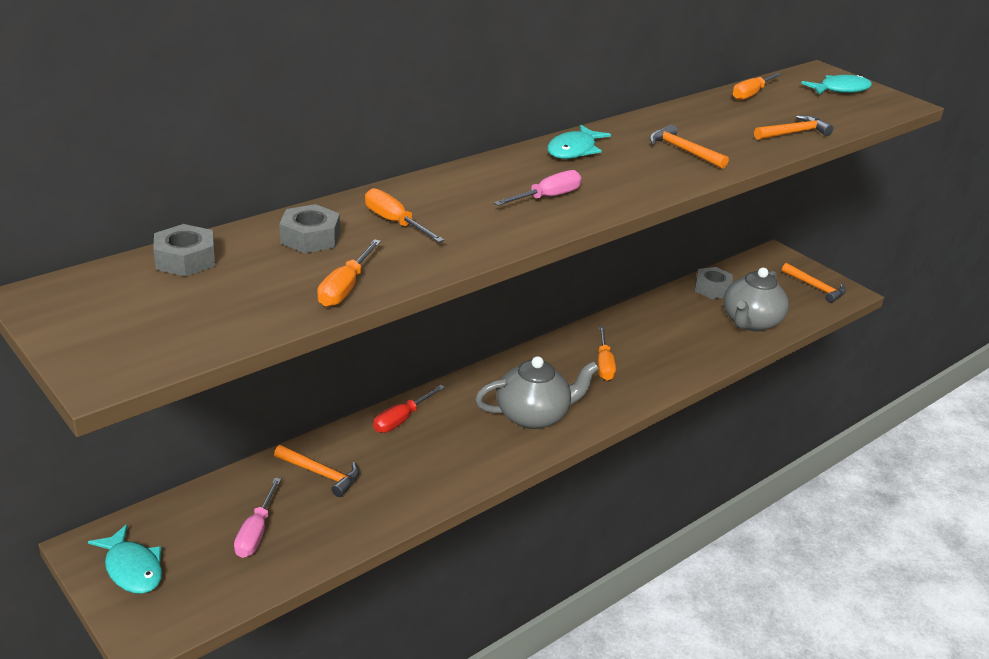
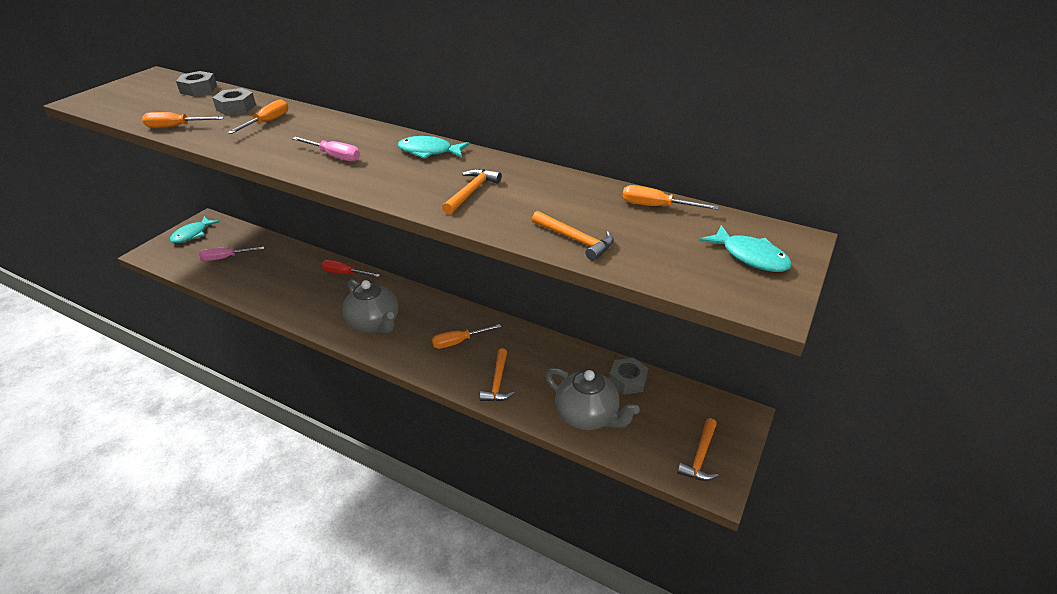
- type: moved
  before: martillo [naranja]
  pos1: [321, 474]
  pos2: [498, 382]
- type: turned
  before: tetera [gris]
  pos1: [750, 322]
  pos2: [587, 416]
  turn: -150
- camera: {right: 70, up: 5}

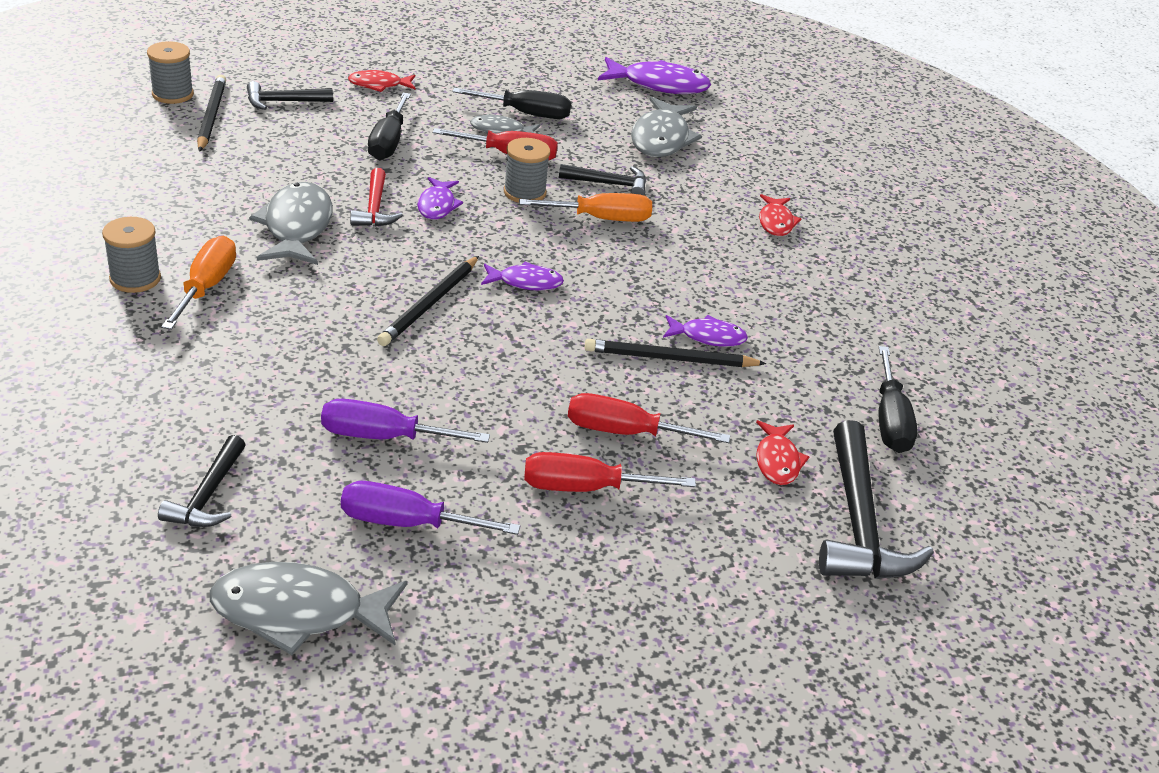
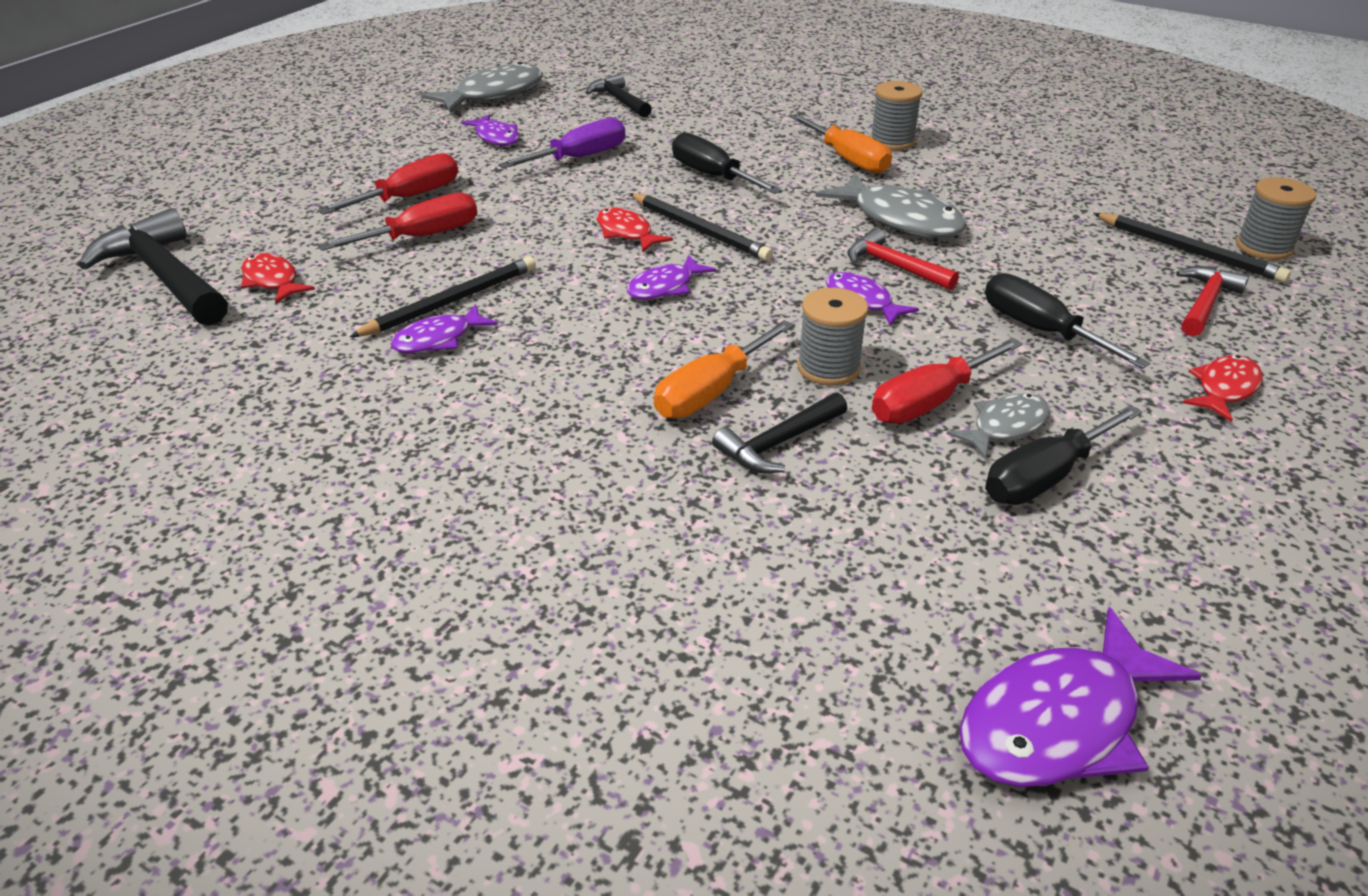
- type: replaced
  before: destornillador [morado]
  after: pez [morado]
  pos1: [407, 523]
  pos2: [496, 137]
- type: moved
  before: pez [rojo]
  pos1: [776, 222]
  pos2: [626, 233]
- type: turned
  before: lápiz [negro]
  pos1: [430, 304]
  pos2: [700, 230]
  turn: 150
- type: moved
  before: destornillador [negro]
  pos1: [890, 420]
  pos2: [712, 176]
- type: recoloured
  before: martillo [negro]
  after: martillo [rojo]
  pos1: [283, 102]
  pos2: [1205, 303]
- type: removed
  before: pez [gris]
  pos1: [661, 138]
- camera: {right: 140, up: 0}

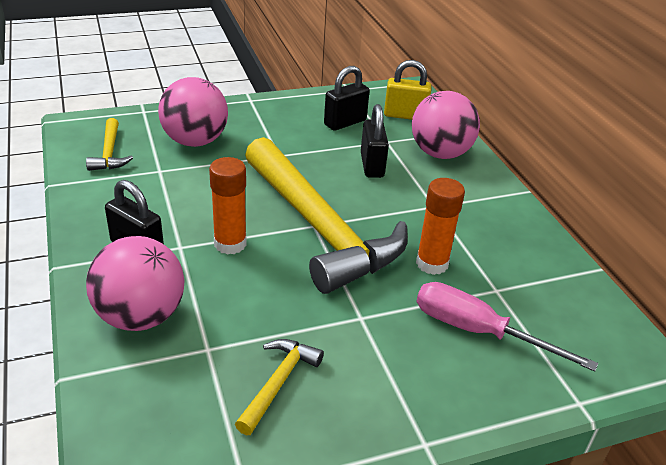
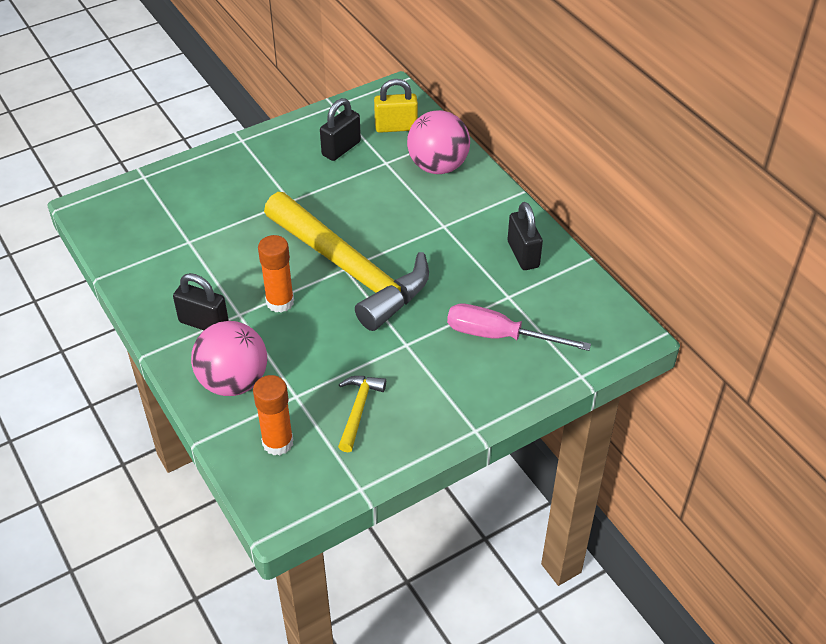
- type: moved
  before: barra de pegamento [naranja]
  pos1: [432, 263]
  pos2: [278, 442]
- type: moved
  before: candado [negro]
  pos1: [372, 165]
  pos2: [523, 254]
- type: removed
  before: martillo [amarillo]
  pos1: [109, 153]
- type: removed
  before: pelota [rosa]
  pos1: [195, 141]
- camera: {right: -10, up: 10}

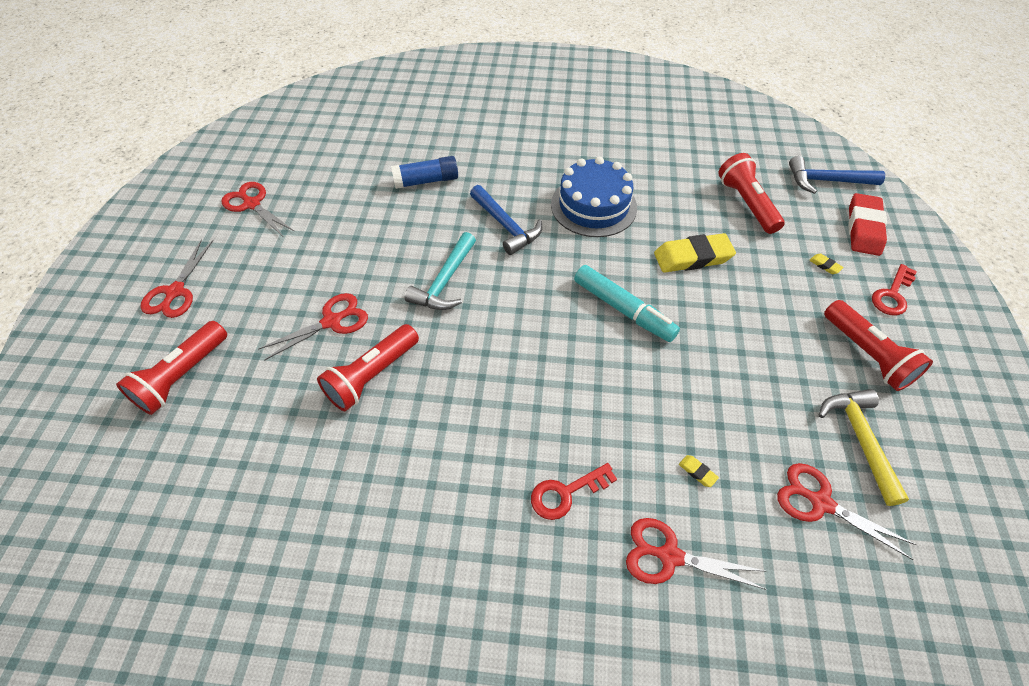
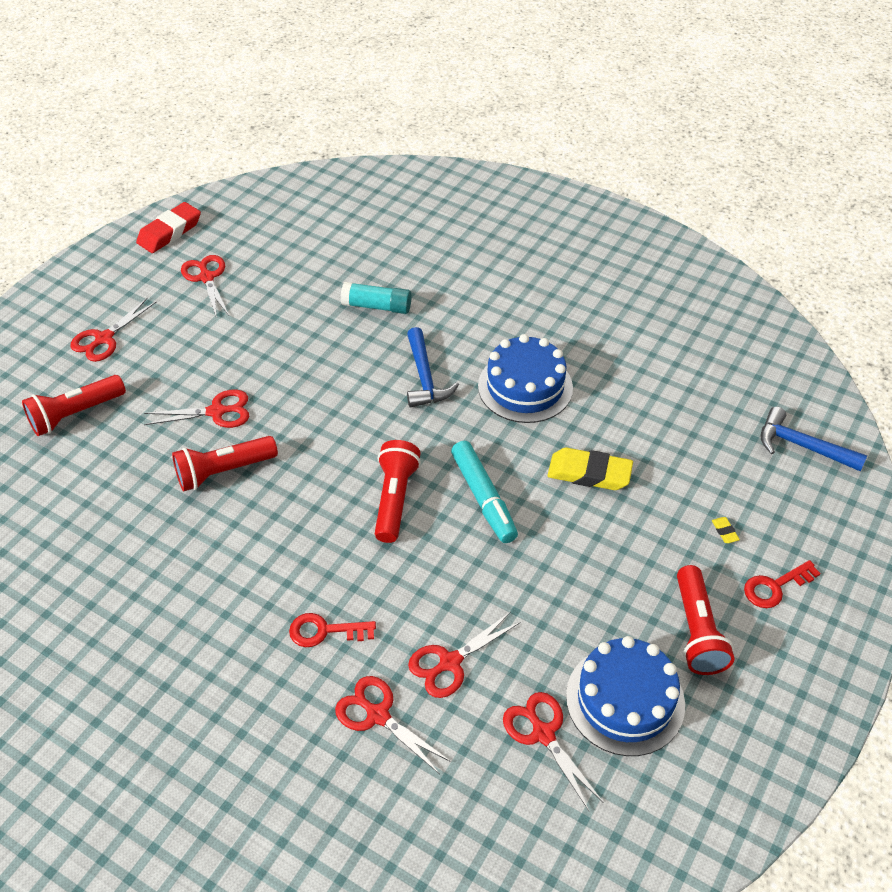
- type: moved
  before: goma de borrar [rojo]
  pos1: [863, 228]
  pos2: [170, 232]
- type: recoloured
  before: barra de pegamento [azul]
  after: barra de pegamento [turquesa]
  pos1: [426, 181]
  pos2: [377, 306]
- type: moved
  before: lámpara de mano [rojo]
  pos1: [746, 203]
  pos2: [395, 499]
- type: replaced
  before: goma de borrar [amarillo]
  after: tijeras [rojo]
  pos1: [697, 472]
  pos2: [450, 662]
- type: replaced
  before: martillo [amarillo]
  after: tarta [azul]
  pos1: [860, 439]
  pos2: [625, 700]
- type: removed
  before: martillo [turquesa]
  pos1: [445, 282]
- camera: {right: 25, up: -5}

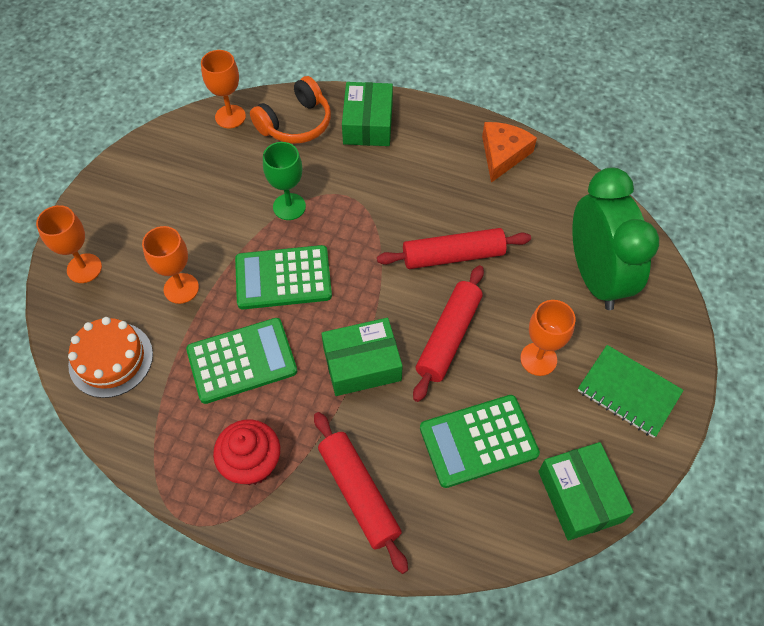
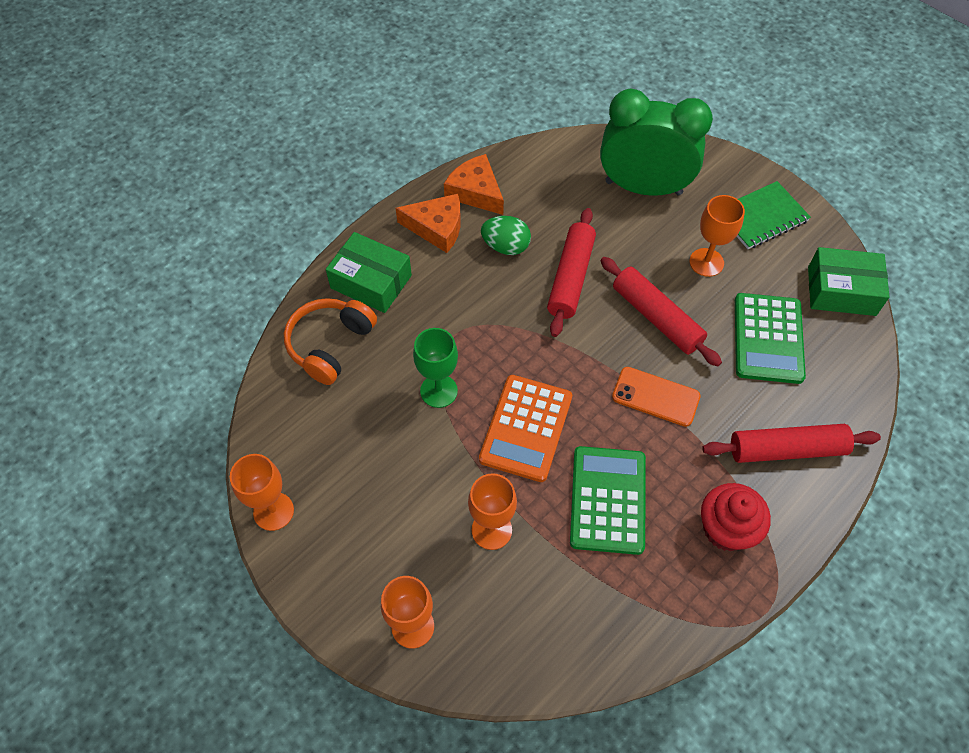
- type: moved
  before: copa [naranja]
  pos1: [230, 116]
  pos2: [273, 511]
- type: turned
  before: auriculares [naranja]
  pos1: [296, 123]
  pos2: [330, 345]
  turn: -135
- type: added
  after: queso [naranja]
  pos2: [437, 228]
- type: recoloured
  before: calculadora [verde]
  after: calculadora [naranja]
  pos1: [283, 278]
  pos2: [526, 428]
- type: added
  after: huevo [verde]
  pos2: [505, 247]
- type: replaced
  before: caja [verde]
  after: móvil [naranja]
  pos1: [362, 364]
  pos2: [655, 396]
- type: removed
  before: tarta [naranja]
  pos1: [111, 359]
- camera: {right: -65, up: 0}

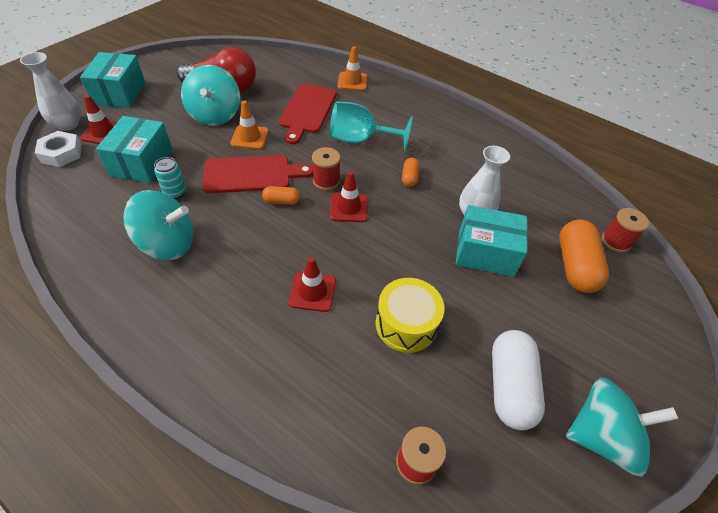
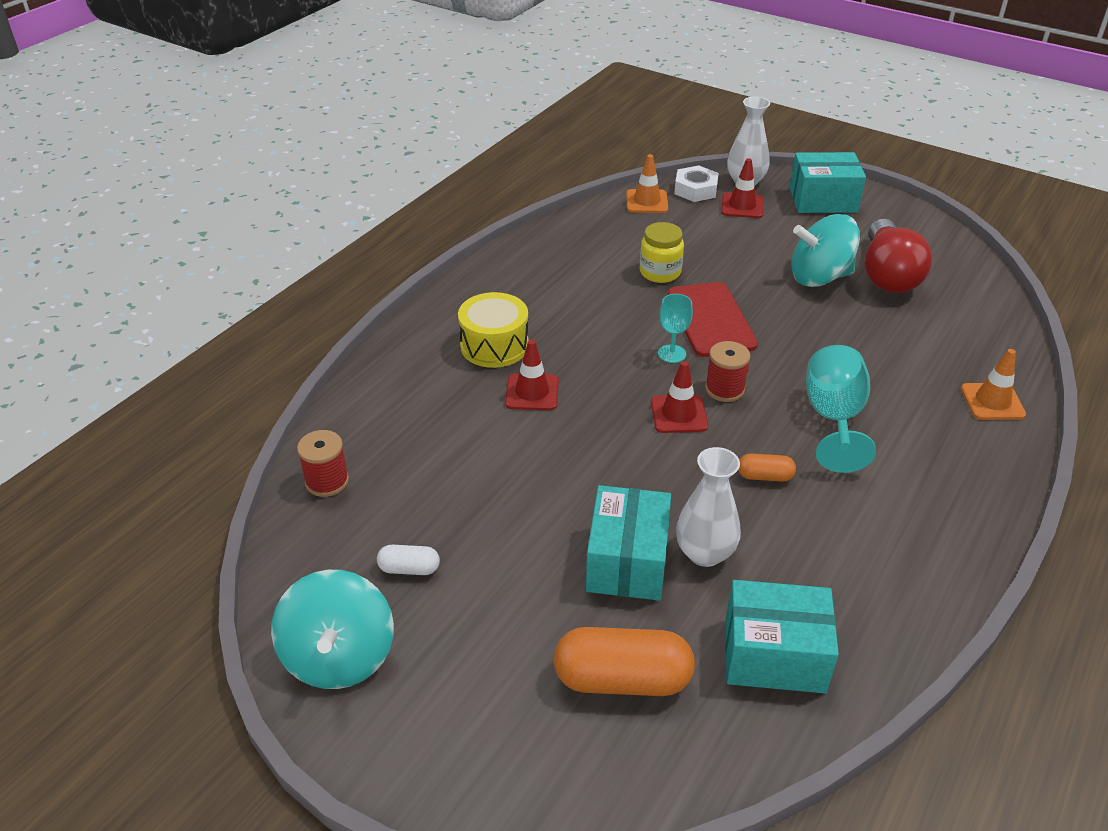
- type: resized
  before: cápsula [blanco]
  pos1: [510, 386]
  pos2: [409, 569]
  scale: 0.5
- type: moved
  before: tambor [amarillo]
  pos1: [406, 324]
  pos2: [494, 345]
- type: moved
  before: cono de tráfico [naranja]
  pos1: [249, 137]
  pos2: [647, 202]
- type: replaced
  before: lata [turquesa]
  after: tarro [amarillo]
  pos1: [175, 193]
  pos2: [660, 272]
- type: replaced
  before: cápsula [naranja]
  after: copa [turquesa]
  pos1: [282, 201]
  pos2: [672, 354]
- type: moved
  before: caja [turquesa]
  pos1: [141, 162]
  pos2: [774, 655]
- type: removed
  before: peonza [turquesa]
  pos1: [168, 244]
- type: removed
  before: tabla de cortar [rojo]
  pos1: [307, 111]
- type: removed
  before: carrete [rojo]
  pos1: [615, 241]
- camera: {right: 90, up: -10}

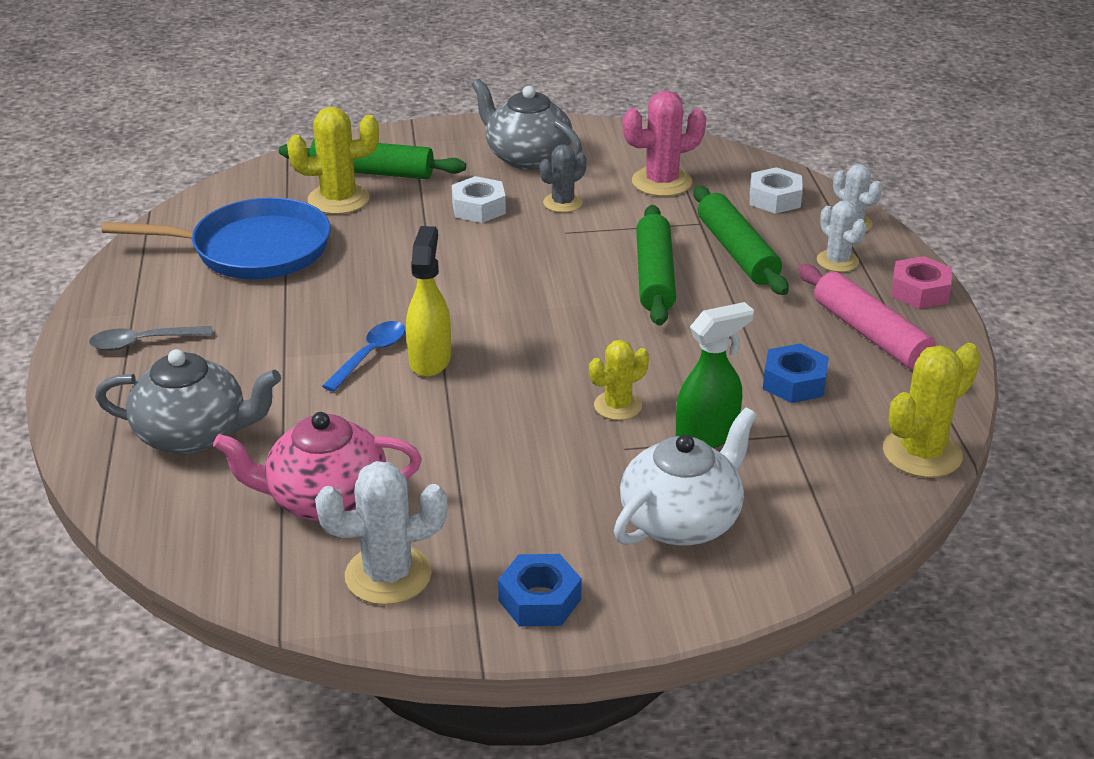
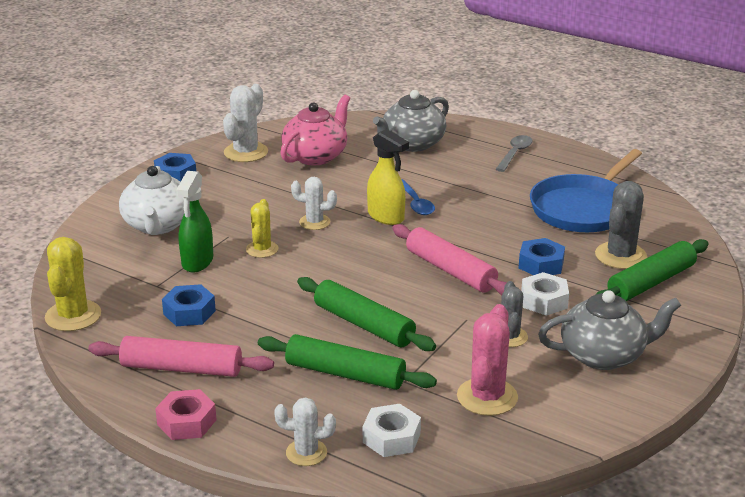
- type: moved
  before: cactus [blanco]
  pos1: [837, 261]
  pos2: [314, 222]
- type: added
  after: rodillo [rosa]
  pos2: [450, 270]
- type: added
  after: tuerca [azul]
  pos2: [541, 264]
- type: recoloured
  before: cactus [amarillo]
  after: cactus [gris]
  pos1: [338, 199]
  pos2: [620, 256]
- camera: {right: 130, up: -5}

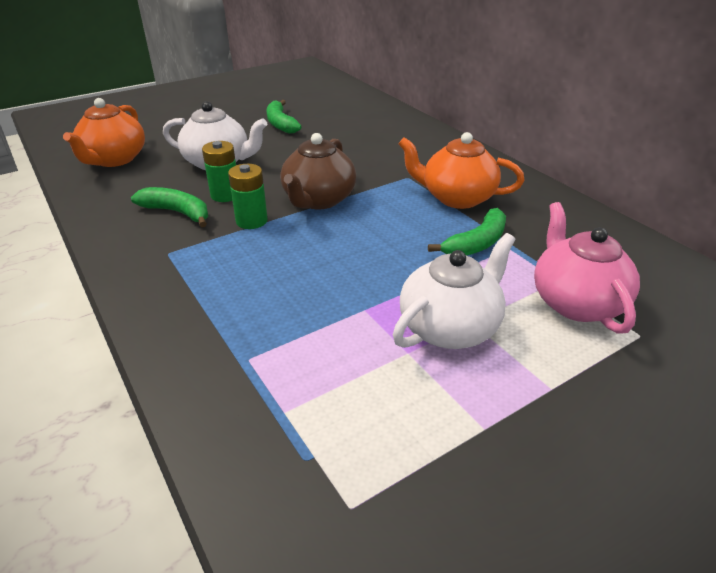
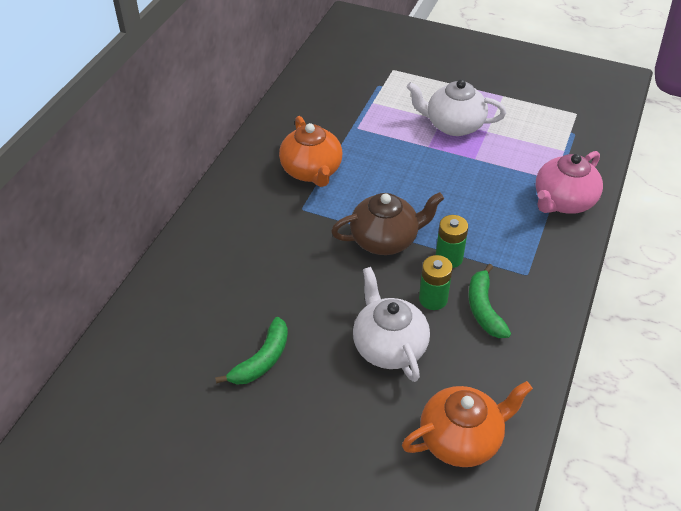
- type: moved
  before: tetera [rosa]
  pos1: [575, 302]
  pos2: [563, 201]
- type: removed
  before: plátano [verde]
  pos1: [476, 243]
- camera: {right: -125, up: 10}

